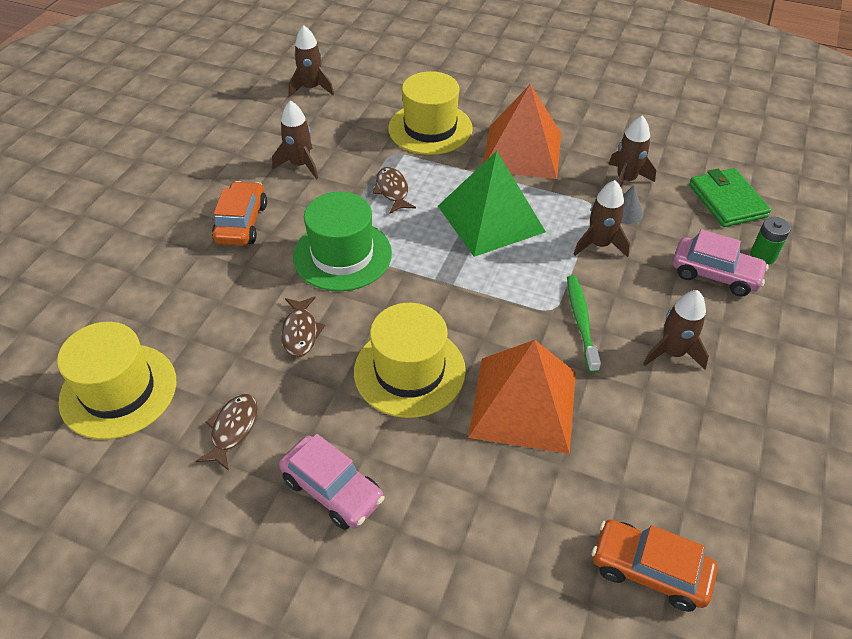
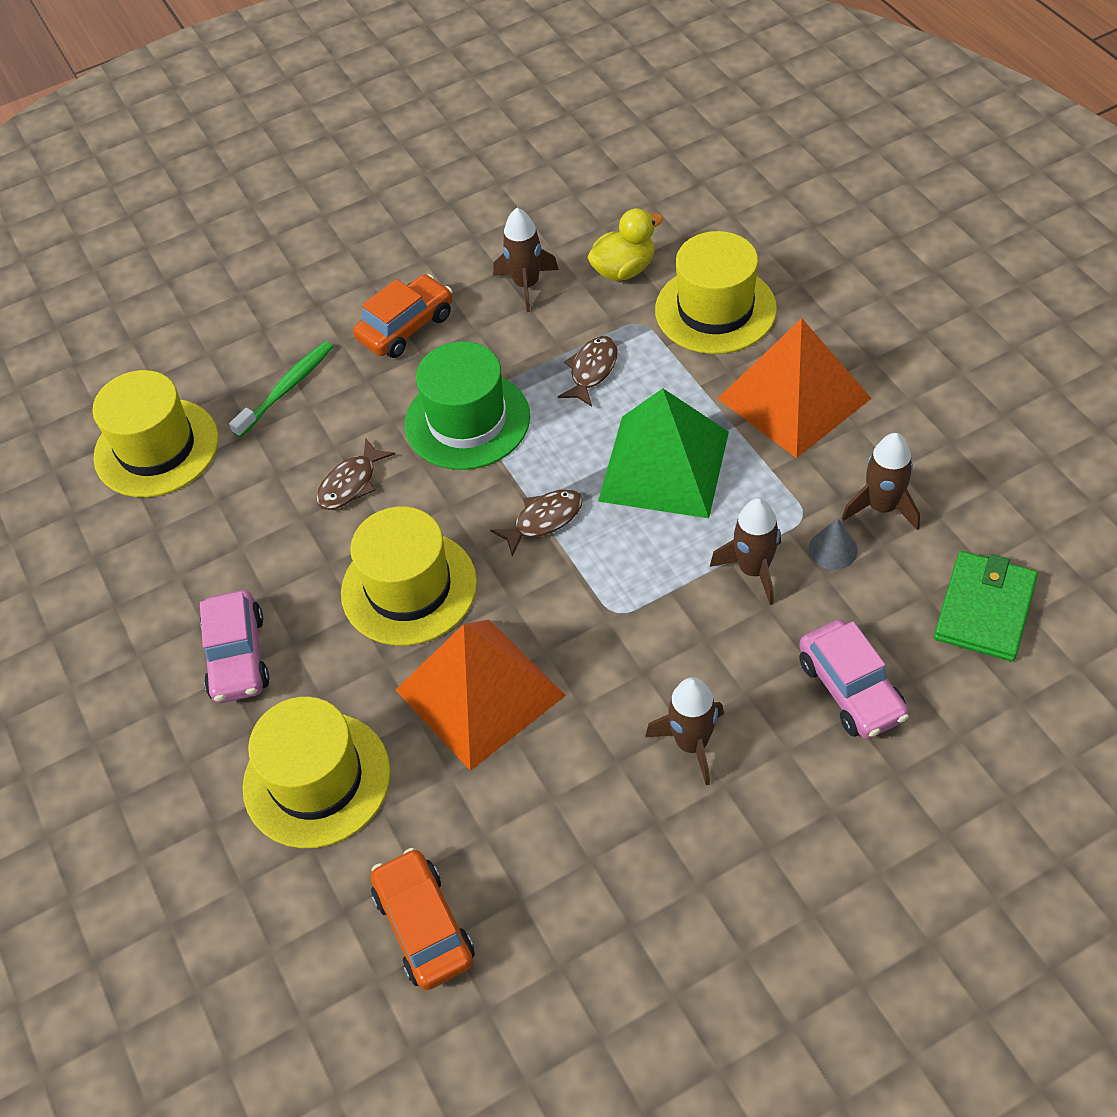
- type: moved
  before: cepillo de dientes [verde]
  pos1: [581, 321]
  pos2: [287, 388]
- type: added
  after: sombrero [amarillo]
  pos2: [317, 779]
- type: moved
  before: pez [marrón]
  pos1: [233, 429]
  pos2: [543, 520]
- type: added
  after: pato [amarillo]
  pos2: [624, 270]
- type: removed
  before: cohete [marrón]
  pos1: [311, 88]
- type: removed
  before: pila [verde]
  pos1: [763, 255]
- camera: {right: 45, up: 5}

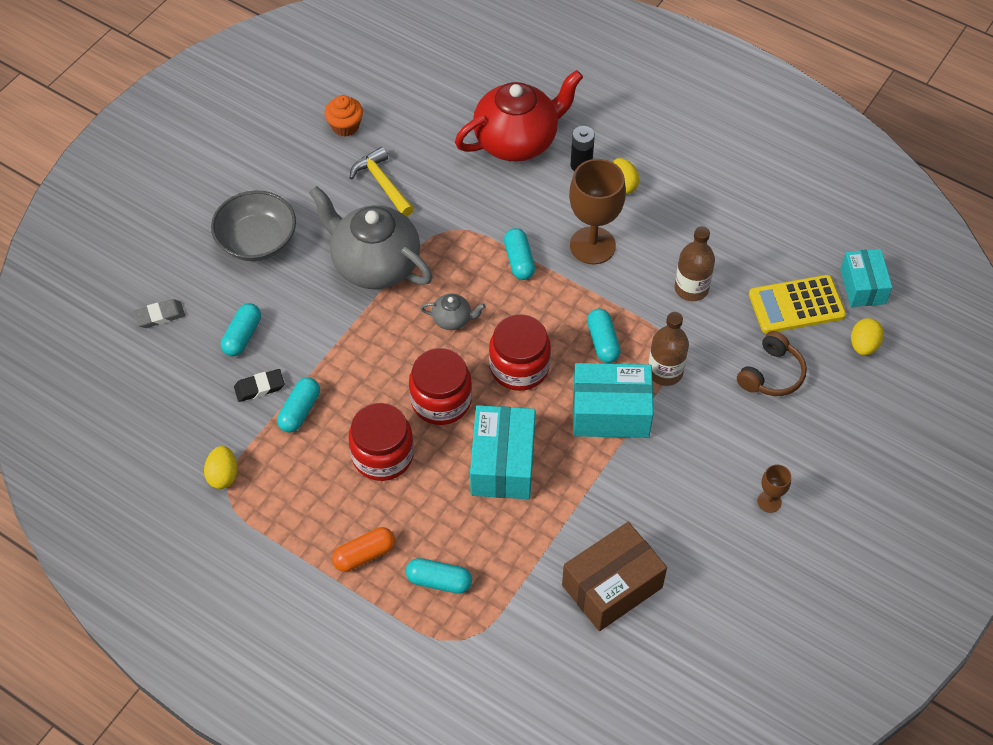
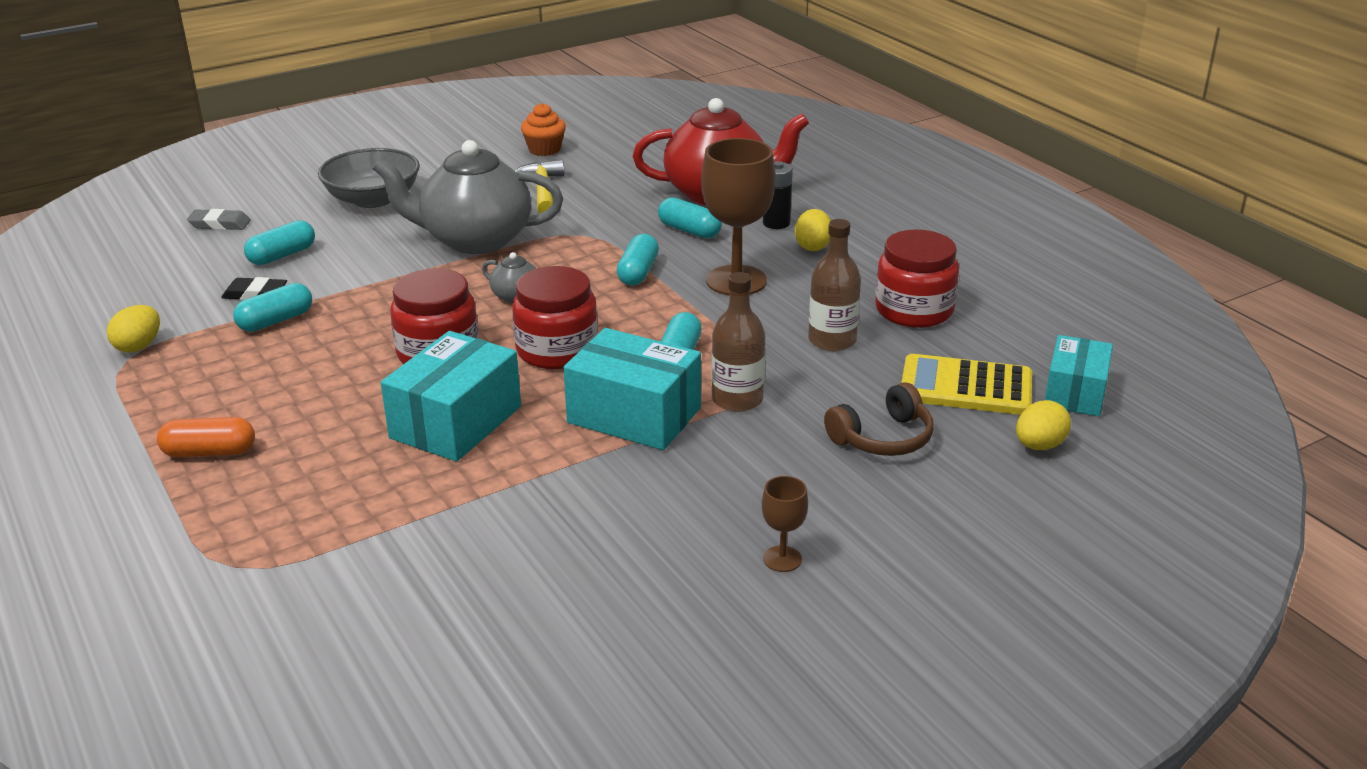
- type: turned
  before: tetera [gris]
  pos1: [374, 264]
  pos2: [475, 240]
  turn: -60
- type: moved
  before: cápsula [turquesa]
  pos1: [439, 581]
  pos2: [689, 230]
- type: moved
  before: tarro [rojo]
  pos1: [382, 455]
  pos2: [914, 310]
- type: removed
  before: caja [marrón]
  pos1: [612, 586]
- camera: {right: 25, up: -25}

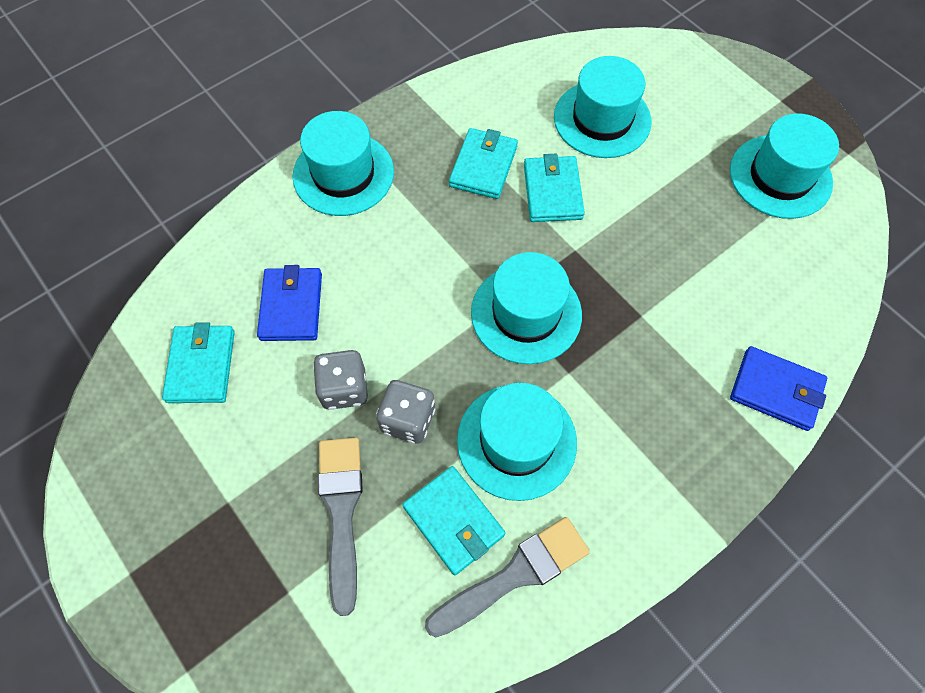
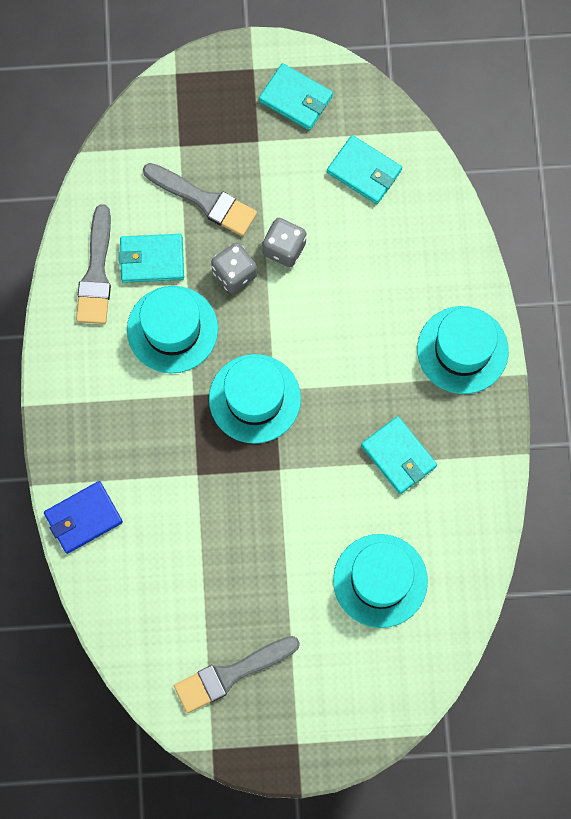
- type: replaced
  before: sombrero [turquesa]
  after: pincel [gris]
  pos1: [780, 176]
  pos2: [231, 674]
- type: moved
  before: cartera [turquesa]
  pos1: [552, 192]
  pos2: [296, 98]
- type: removed
  before: cartera [azul]
  pos1: [291, 306]
- camera: {right: 125, up: 10}

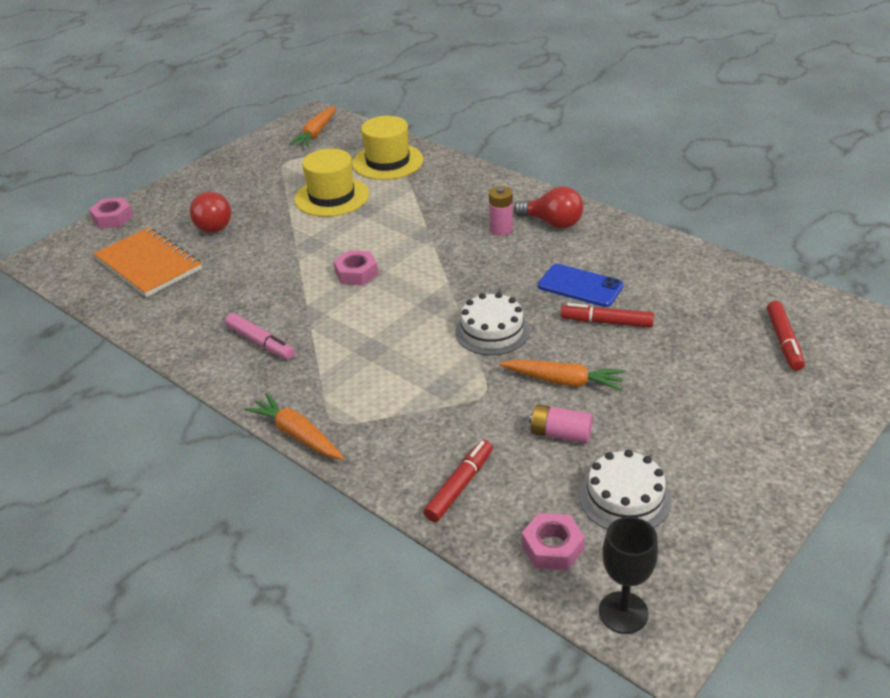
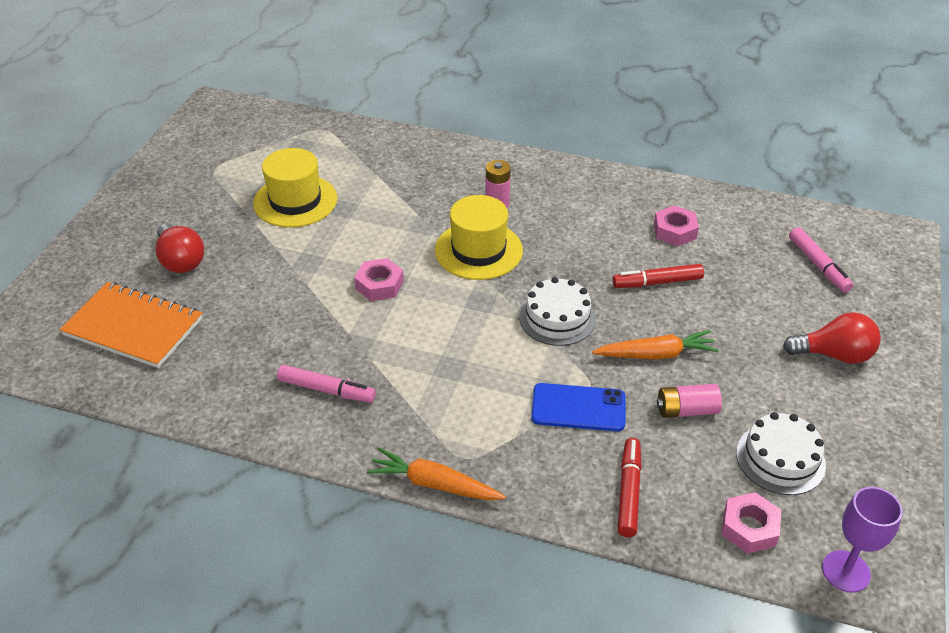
- type: moved
  before: sombrero [amarillo]
  pos1: [387, 162]
  pos2: [478, 250]
- type: moved
  before: móvil [azul]
  pos1: [580, 286]
  pos2: [578, 408]
- type: moved
  before: tuerca [rosa]
  pos1: [113, 218]
  pos2: [674, 231]
- type: moved
  before: bombilla [rojo]
  pos1: [553, 223]
  pos2: [834, 355]
- type: recoloured
  before: rotulador [rojo]
  after: rotulador [rosa]
  pos1: [784, 341]
  pos2: [818, 265]
- type: recoloured
  before: copa [negro]
  after: copa [morado]
  pos1: [623, 612]
  pos2: [846, 571]
- type: removed
  before: zanahoria [naranja]
  pos1: [316, 133]
- camera: {right: -25, up: 5}

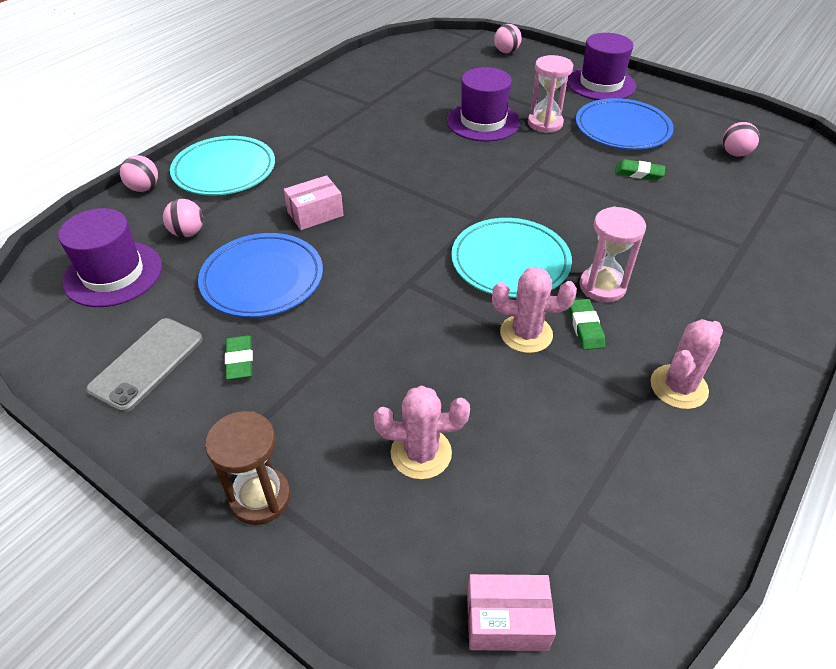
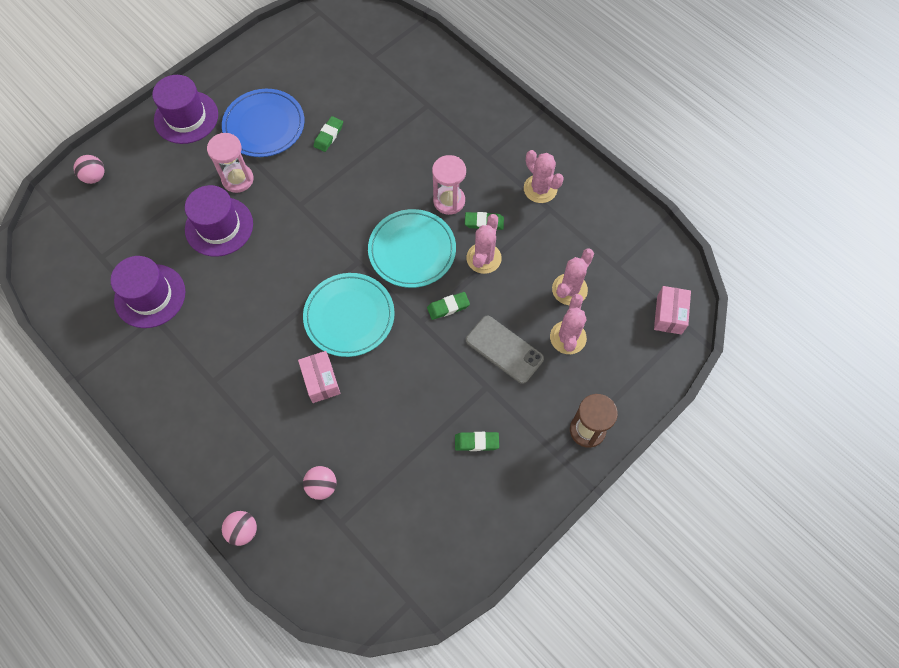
- type: moved
  before: sombrero [morado]
  pos1: [113, 274]
  pos2: [150, 296]
- type: moved
  before: plato [turquesa]
  pos1: [224, 170]
  pos2: [349, 316]
- type: added
  after: goma de borrar [verde]
  pos2: [448, 307]
- type: moved
  before: móvil [gris]
  pos1: [147, 364]
  pos2: [504, 349]
- type: added
  after: cactus [rosa]
  pos2: [569, 289]
- type: removed
  before: plato [azul]
  pos1: [262, 279]
- type: removed
  before: pelota [rosa]
  pos1: [735, 153]
- camera: {right: -80, up: 20}

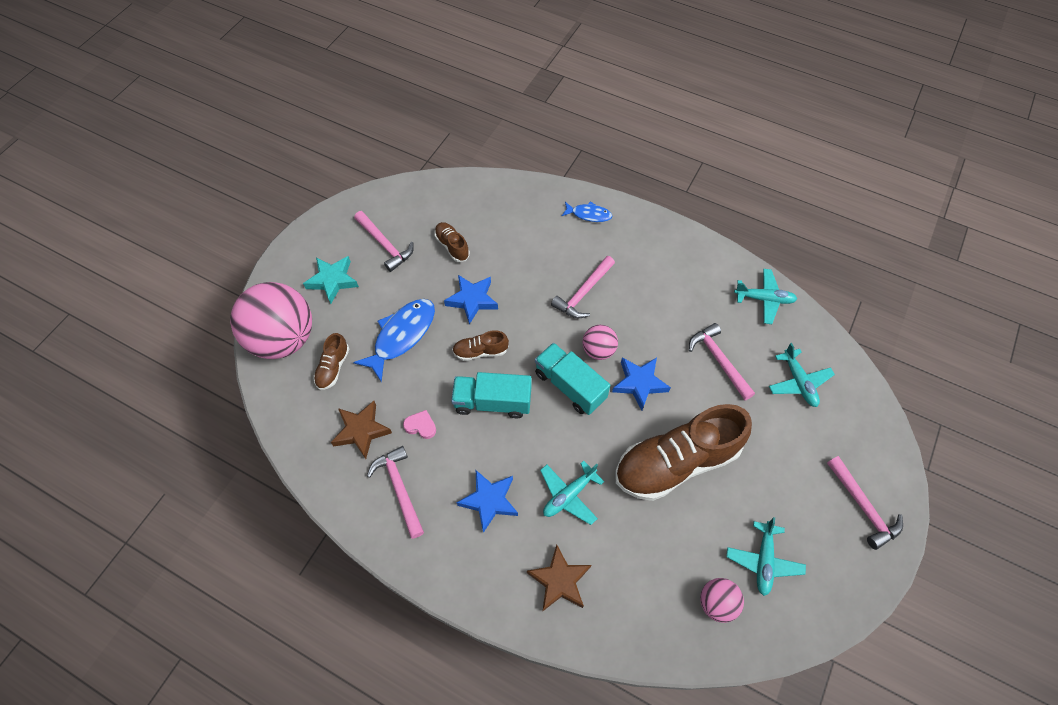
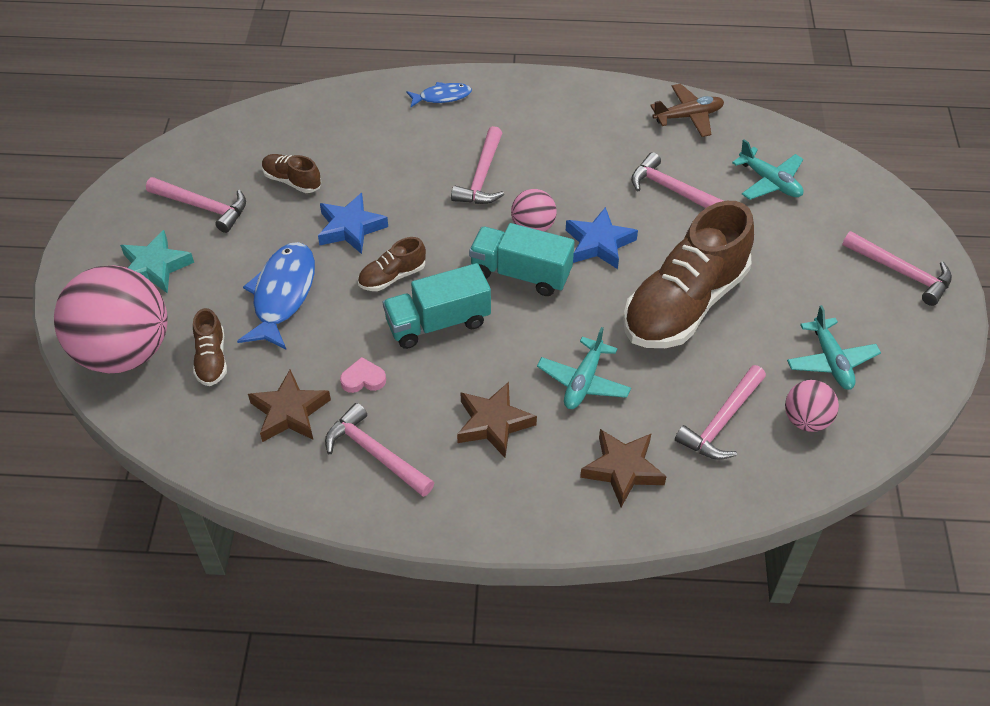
- type: recoloured
  before: estrella [azul]
  after: estrella [marrón]
  pos1: [489, 501]
  pos2: [493, 423]
- type: recoloured
  before: avión [turquesa]
  after: avión [marrón]
  pos1: [764, 299]
  pos2: [688, 116]
- type: added
  after: martillo [rosa]
  pos2: [722, 422]
- camera: {right: -25, up: -10}

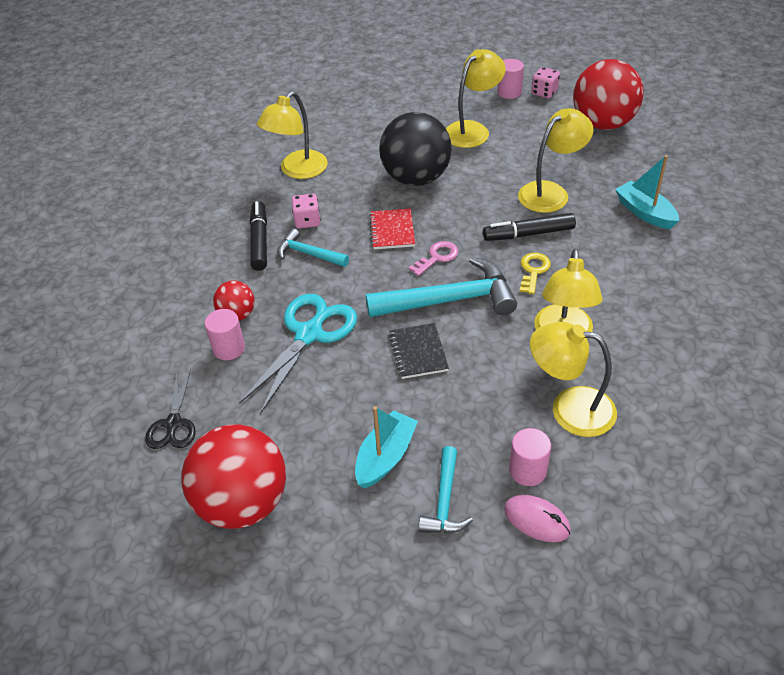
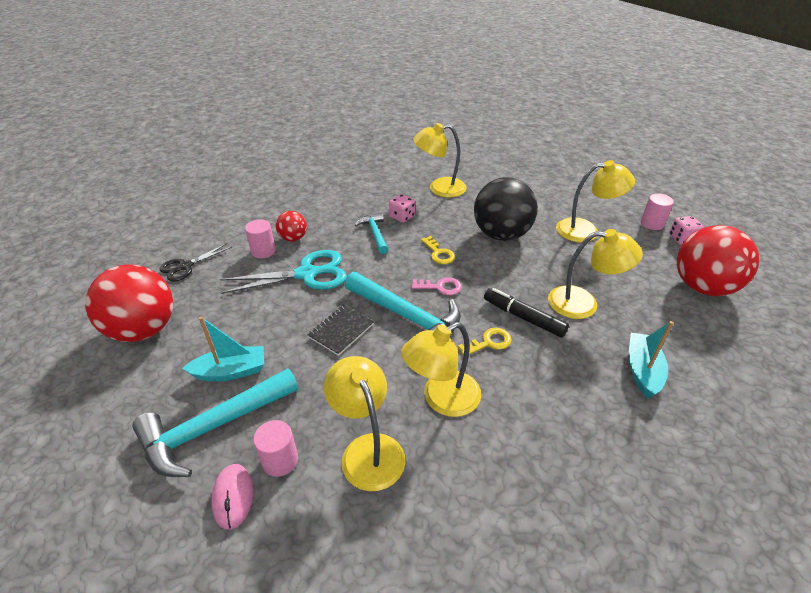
- type: resized
  before: martillo [turquesa]
  pos1: [444, 501]
  pos2: [213, 427]
  scale: 1.81
- type: replaced
  before: cuaderno [rojo]
  after: llave [amarillo]
  pos1: [392, 230]
  pos2: [439, 253]
- type: removed
  before: rotulador [negro]
  pos1: [259, 241]
- camera: {right: 45, up: -5}

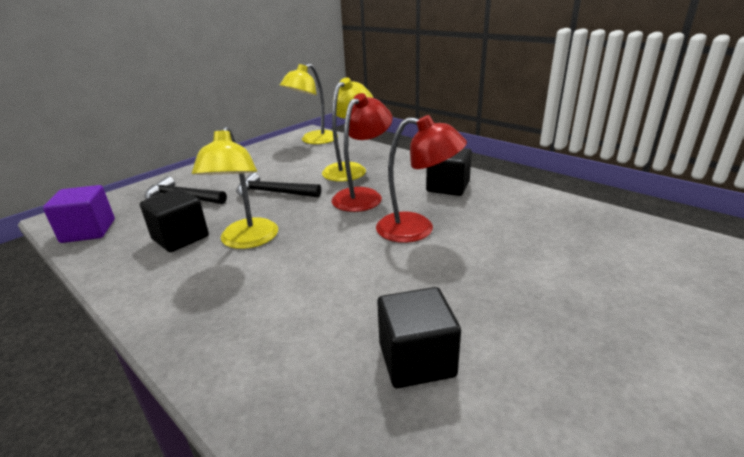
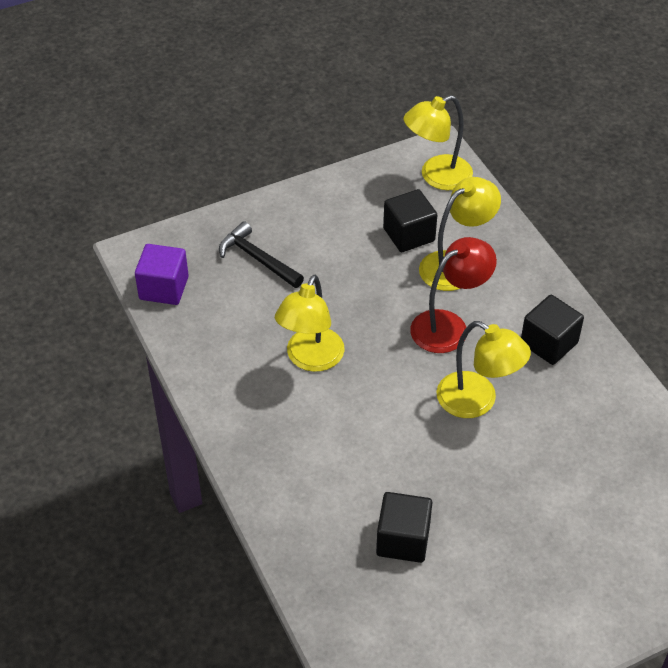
- type: moved
  before: cubo [negro]
  pos1: [180, 237]
  pos2: [409, 235]
- type: recoloured
  before: lámpara [rojo]
  after: lámpara [amarillo]
  pos1: [417, 229]
  pos2: [477, 401]
- type: removed
  before: martillo [negro]
  pos1: [274, 192]
- camera: {right: 20, up: 20}

